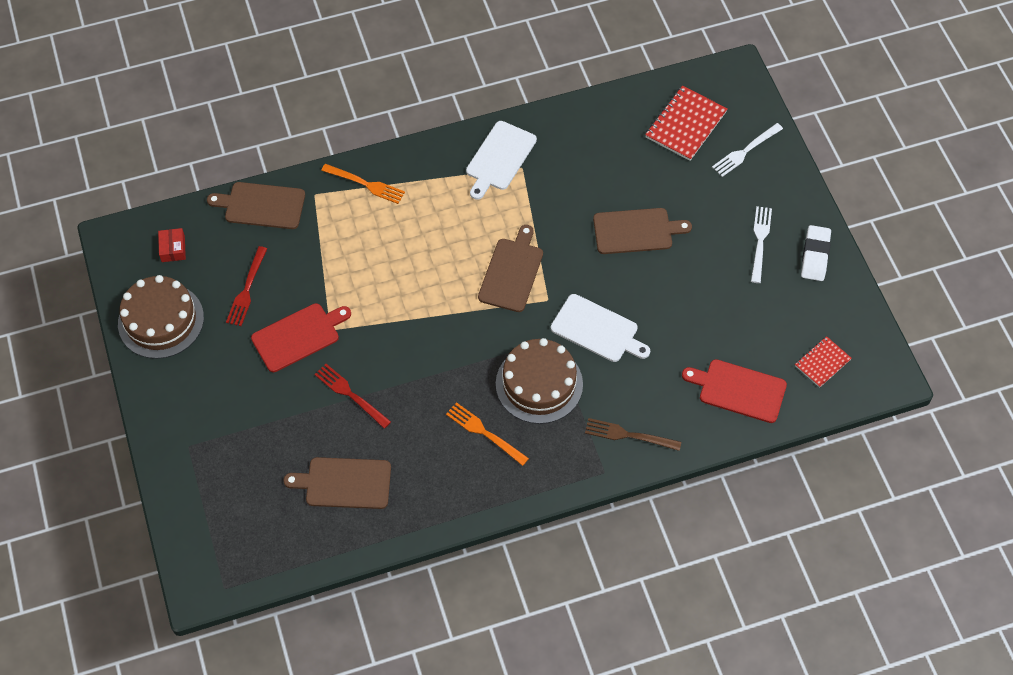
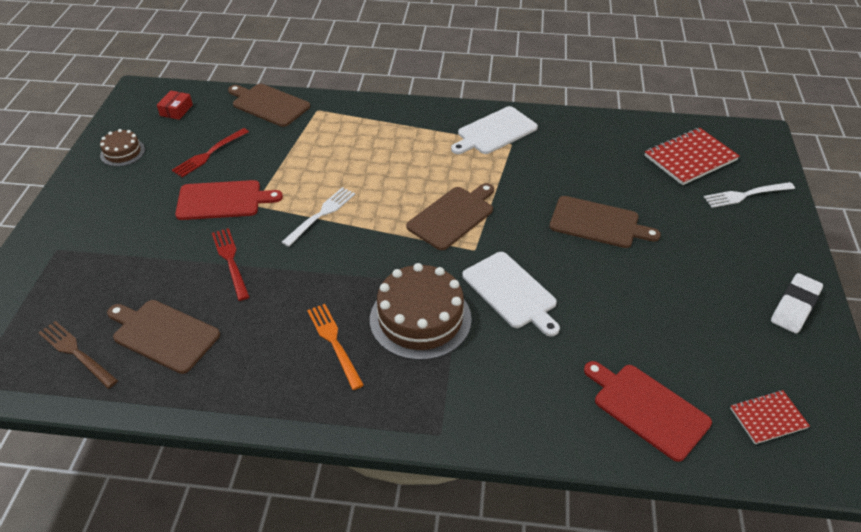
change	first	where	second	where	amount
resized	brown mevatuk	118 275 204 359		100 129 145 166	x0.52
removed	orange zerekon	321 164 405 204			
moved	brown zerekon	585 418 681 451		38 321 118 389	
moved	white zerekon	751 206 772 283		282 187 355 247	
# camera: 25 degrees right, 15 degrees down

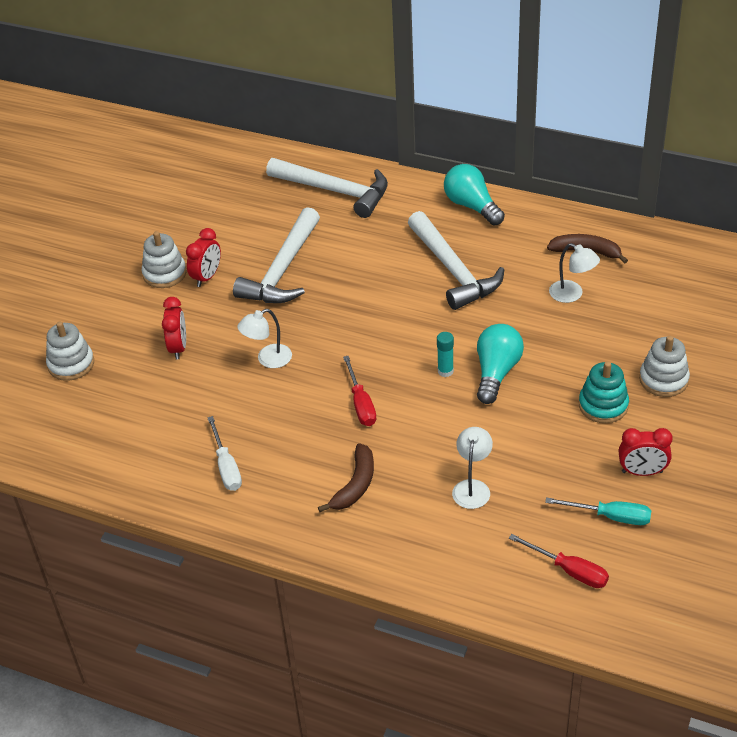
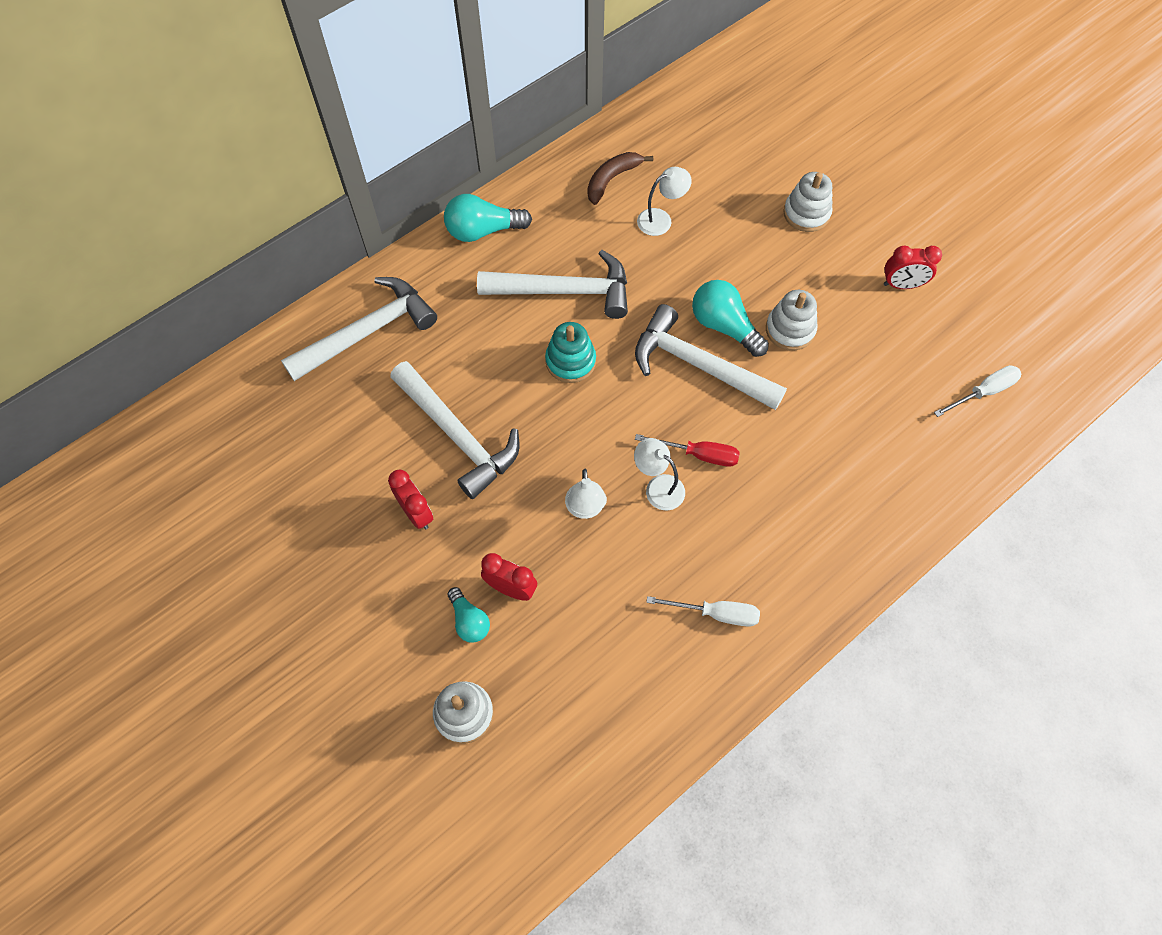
change	first	where	second	where	amount
moved	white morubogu	142 231 187 288		766 290 818 351	
removed	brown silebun	318 443 374 512			
replaced	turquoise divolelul	437 332 454 377	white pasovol	635 304 787 410	
moved	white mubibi	452 427 493 509		634 438 685 510	
recoloured	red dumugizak	509 534 609 588	white dumugizak	934 365 1021 417	
removed	turquoise dumugizak	545 497 651 525			
moved	turquoise morubogu	579 361 629 423		545 322 596 383	
turned	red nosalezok	619 428 673 476		884 246 942 289	60 degrees clockwise
added			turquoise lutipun	447 587 490 643	
# camera: 65 degrees left, 20 degrees up

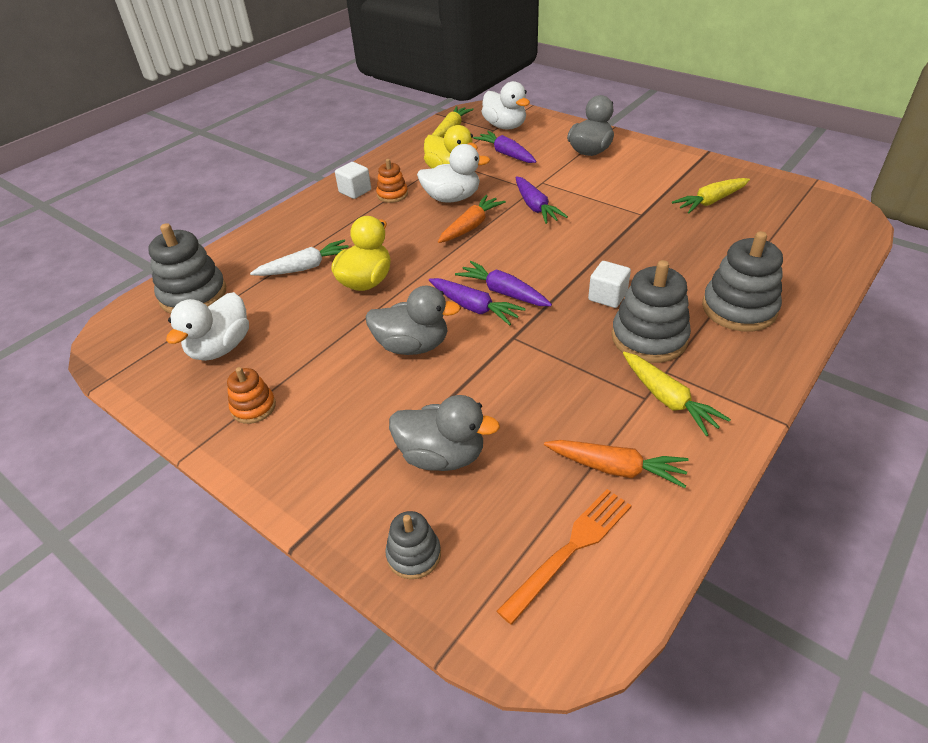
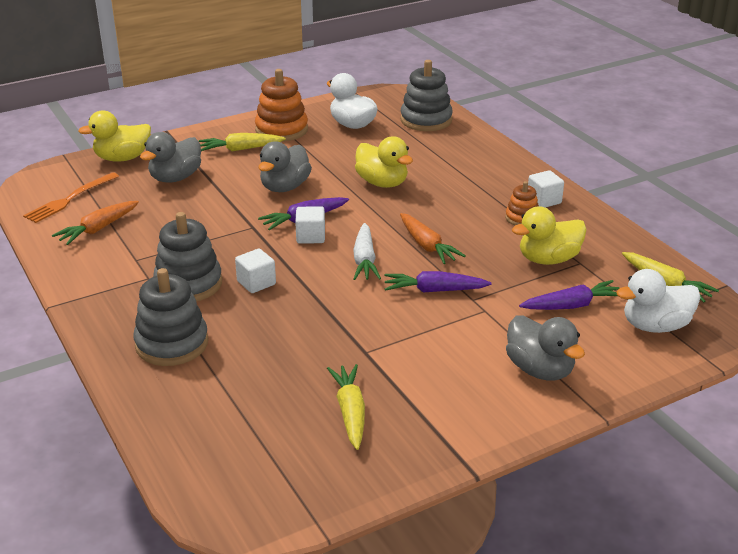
change	first	where	second	where	amount
resized	orange morubogu	227 367 276 424		255 69 308 142	x1.80
moved	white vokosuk	250 239 349 276		353 223 381 280	
replaced	grey morubogu	385 511 441 579	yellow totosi	78 111 151 162	
removed	white totosi	417 144 491 203			
replaced	purple vokosuk	455 261 552 306	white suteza	295 206 325 244	
turned	orange zerekon	496 489 632 625		23 172 119 223	60 degrees clockwise
moved	yellow vokosuk	623 352 731 436		199 133 286 151	
# camera: 110 degrees right, 10 degrees down

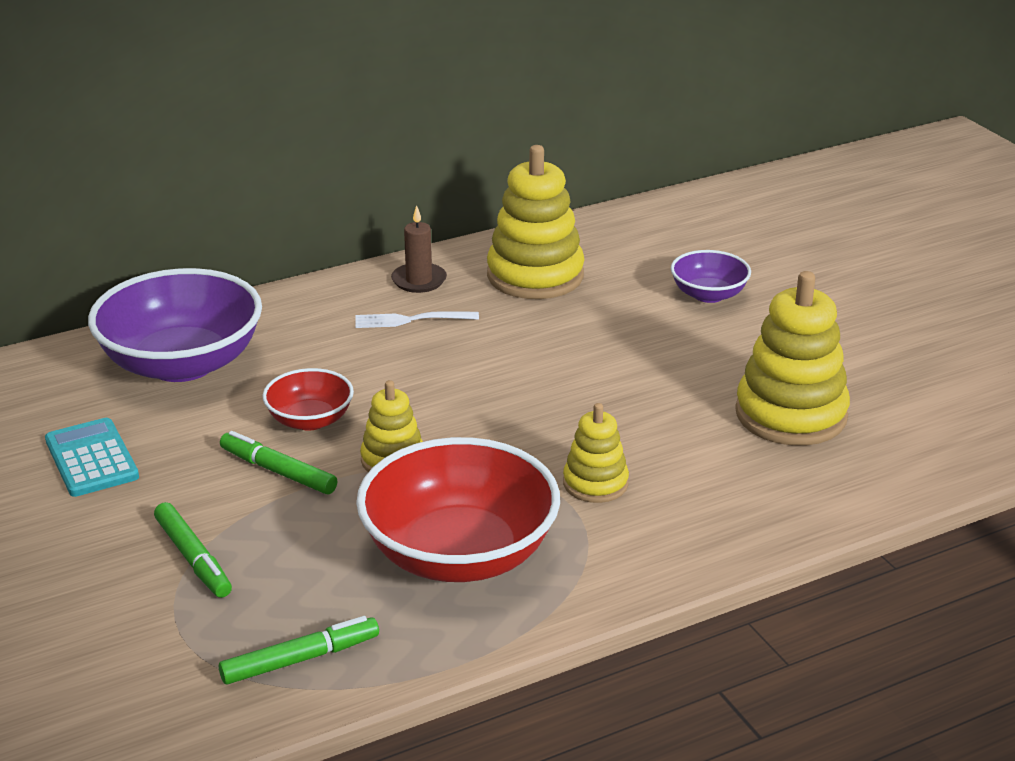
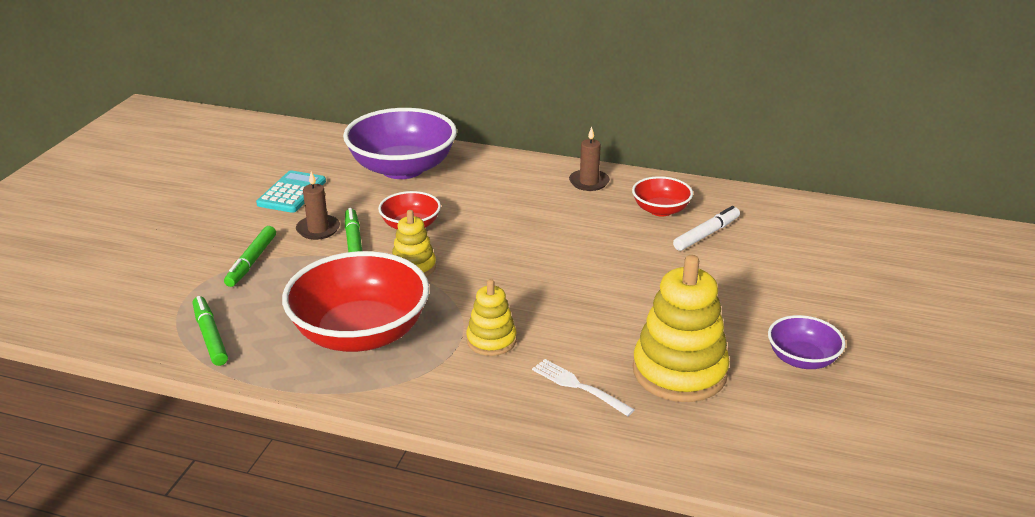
change	first	where	second	where	amount
turned	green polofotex	219 616 379 685		193 296 228 366	135 degrees counterclockwise
moved	white zerekon	355 311 479 328		532 359 635 416	
replaced	yellow morubogu	487 145 585 299	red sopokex	632 176 693 217	
moved	purple sopokex	671 250 751 303		768 315 845 369	
added			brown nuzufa	296 171 340 240	
added			white polofotex	673 206 740 251	
# camera: 45 degrees right, 0 degrees up

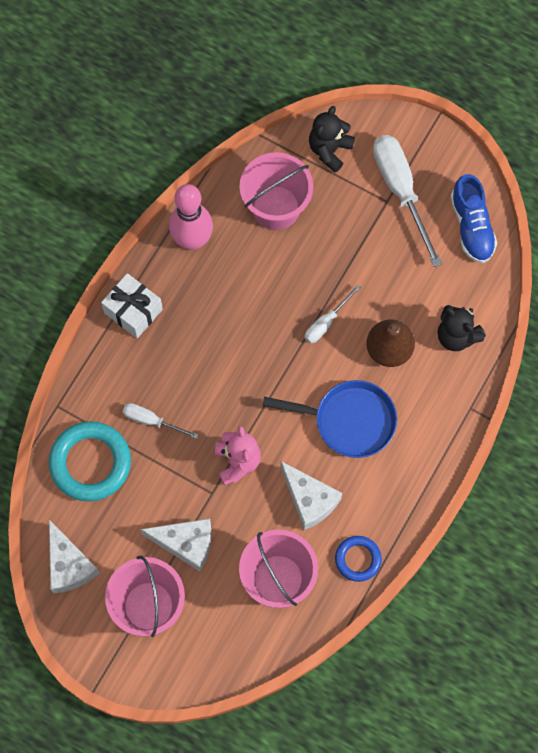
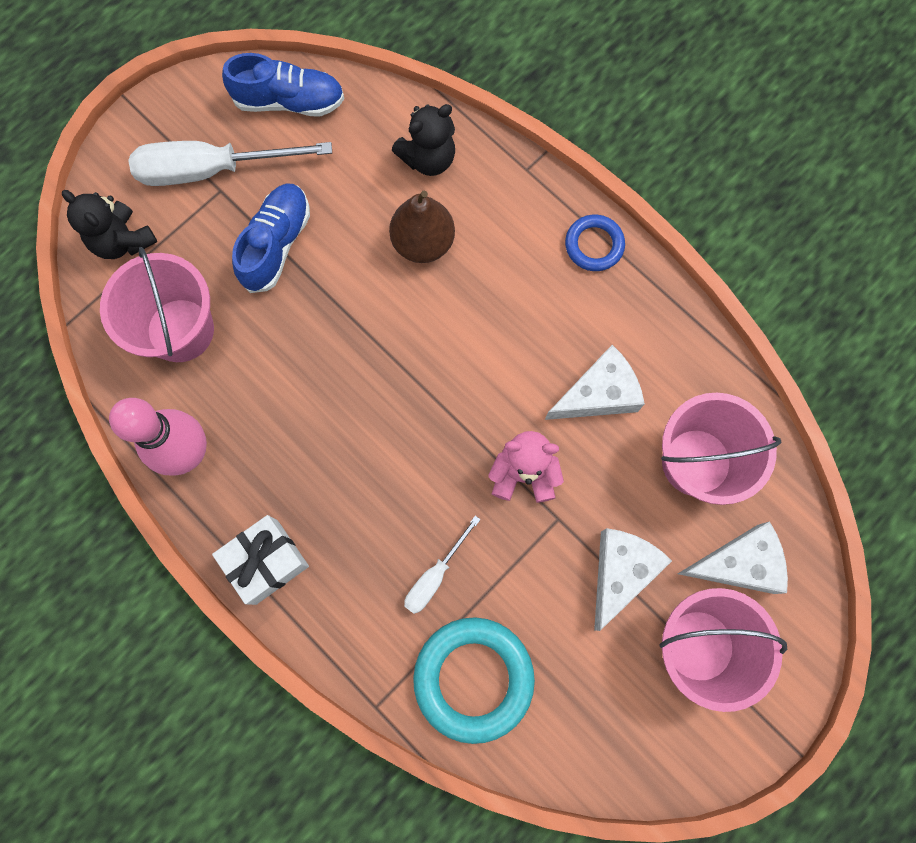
change	first	where	second	where	amount
moved	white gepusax	49 520 99 594		678 521 788 594	
removed	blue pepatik	262 380 397 458			
removed	white dumugizak	305 284 361 344			
moved	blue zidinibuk	335 536 382 582		565 215 625 271	
added			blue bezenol	232 183 310 293	
# camera: 75 degrees left, 5 degrees up

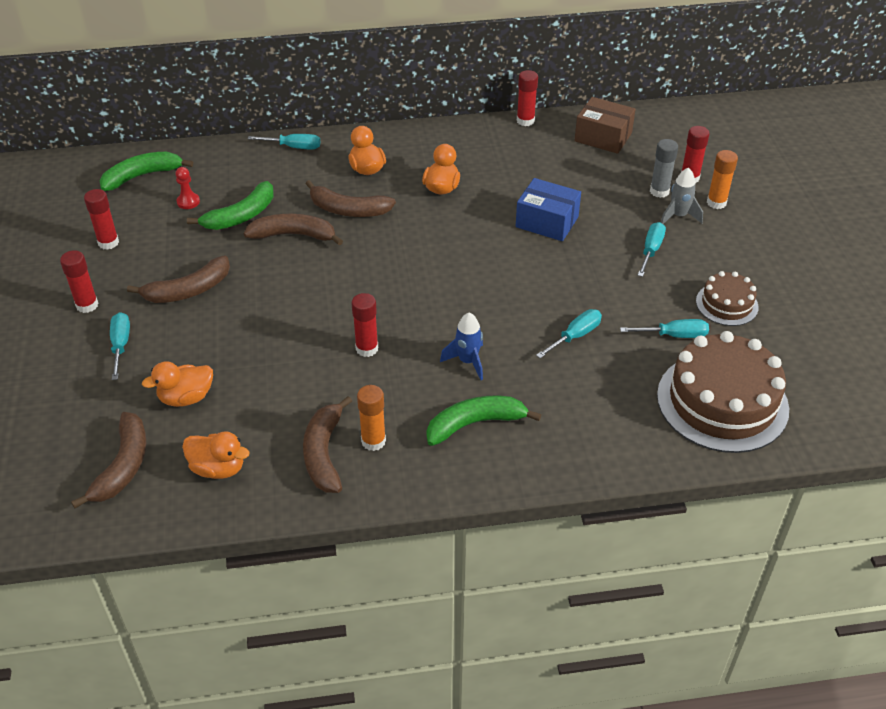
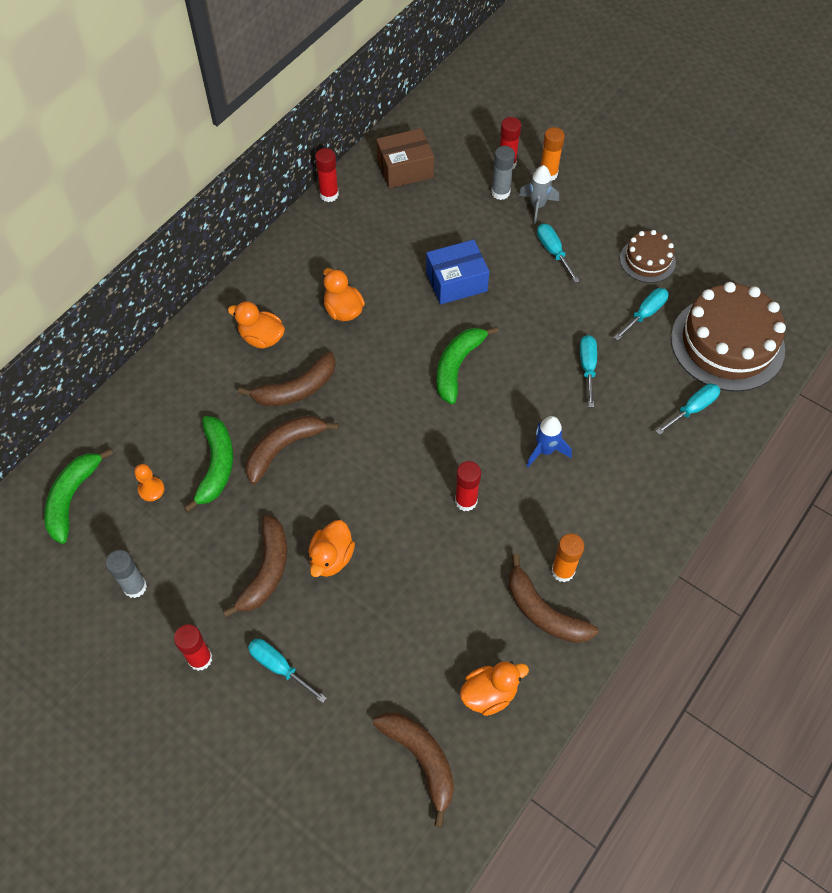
change	first	where	second	where	amount
recoloured	red divolelul	84 189 119 250	grey divolelul	106 550 147 598	
moved	orange totosi	142 361 213 407		308 520 355 577	
recoloured	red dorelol	176 167 200 209	orange dorelol	134 464 164 501	
moved	turquoise dumugizak	248 134 320 149		655 383 720 435	
moved	green silebun	426 396 541 446		436 326 498 404	
# camera: 45 degrees left, 15 degrees up

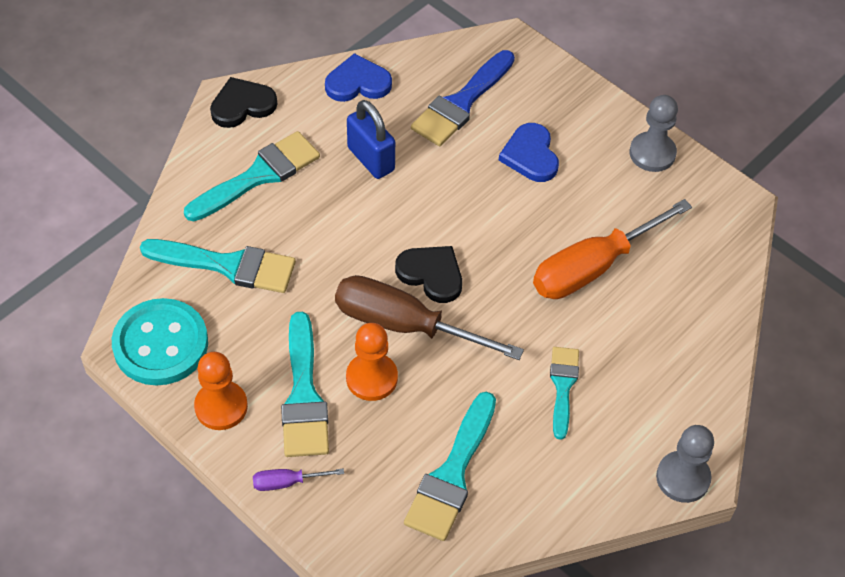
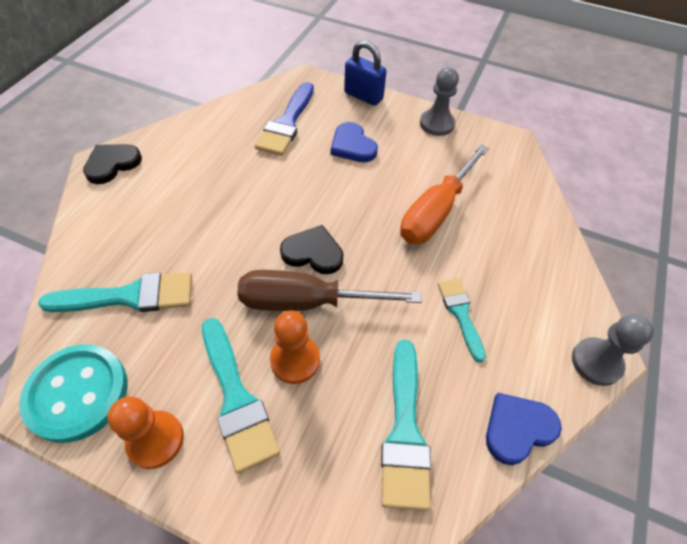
change	first	where	second	where	amount
removed	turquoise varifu	184 131 320 221			
removed	purple dumugizak	253 468 344 491			
moved	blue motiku	325 53 392 102		486 393 562 465	
moved	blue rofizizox	347 100 395 179		344 40 387 106	
# camera: 20 degrees left, 0 degrees up

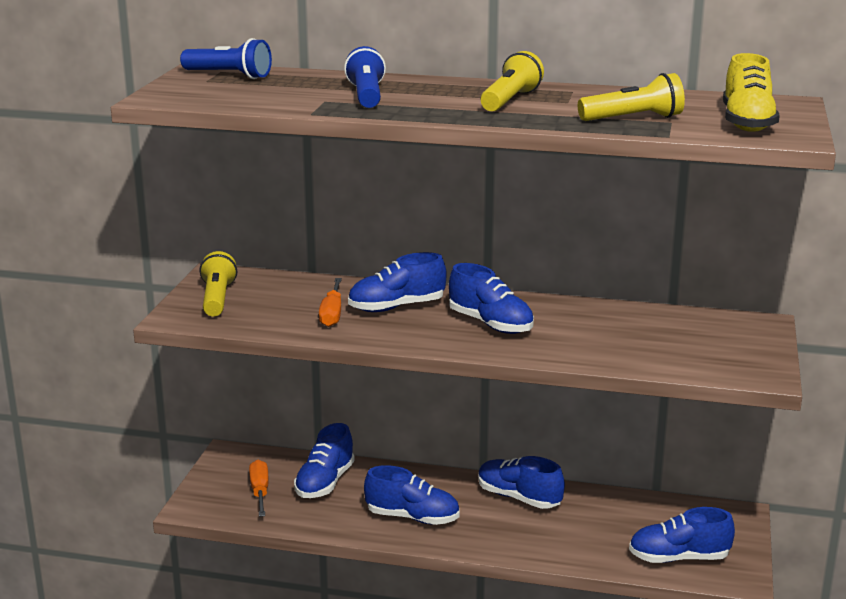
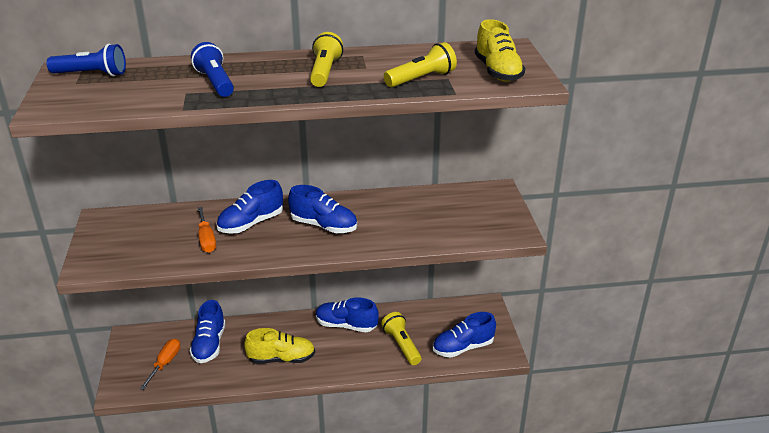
change	first	where	second	where	amount
moved	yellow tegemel	199 251 237 317		381 312 421 365	
turned	orange dumugizak	249 460 269 517		140 338 180 390	45 degrees clockwise
recoloured	blue bezenol	364 465 460 525	yellow bezenol	244 328 315 364	
# camera: 20 degrees left, 10 degrees up

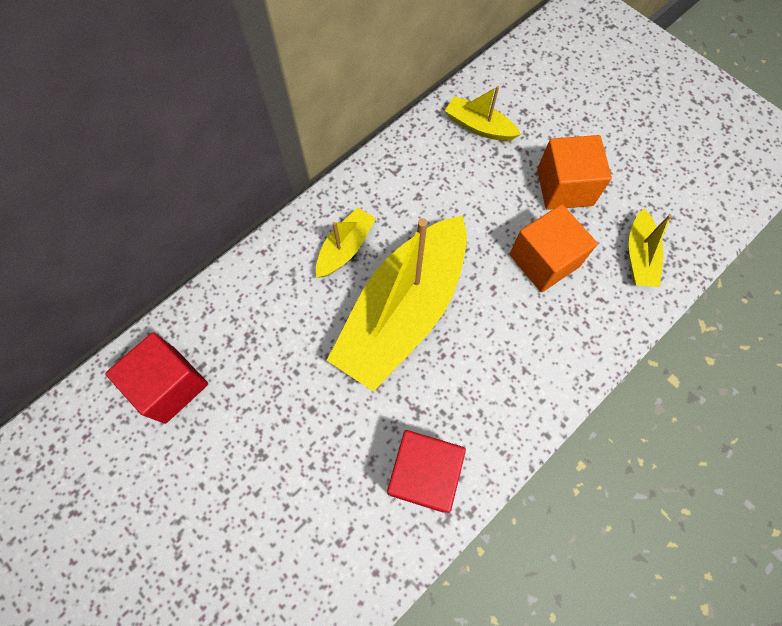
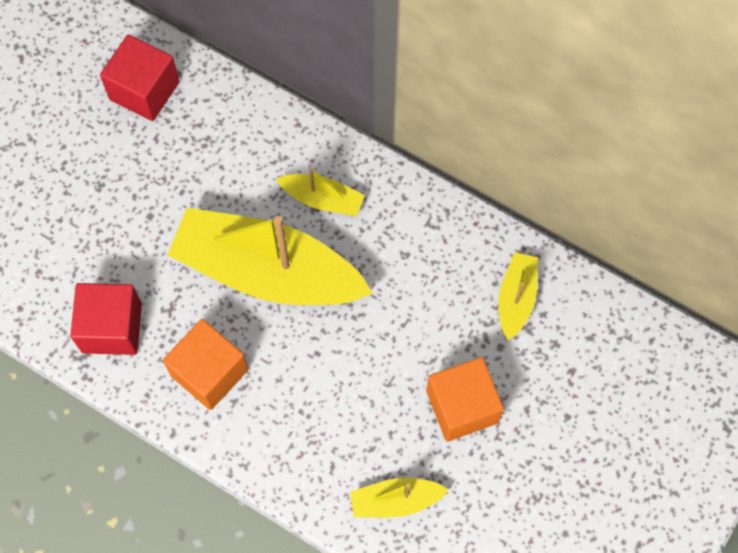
change	first	where	second	where	amount
moved	orange suteza	510 204 598 292		163 319 248 410	
# camera: 75 degrees right, 0 degrees up

